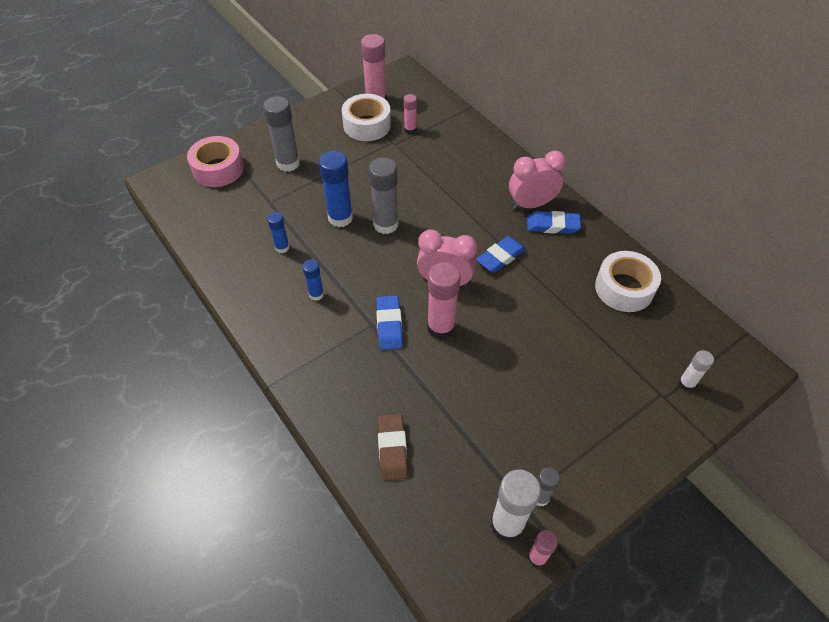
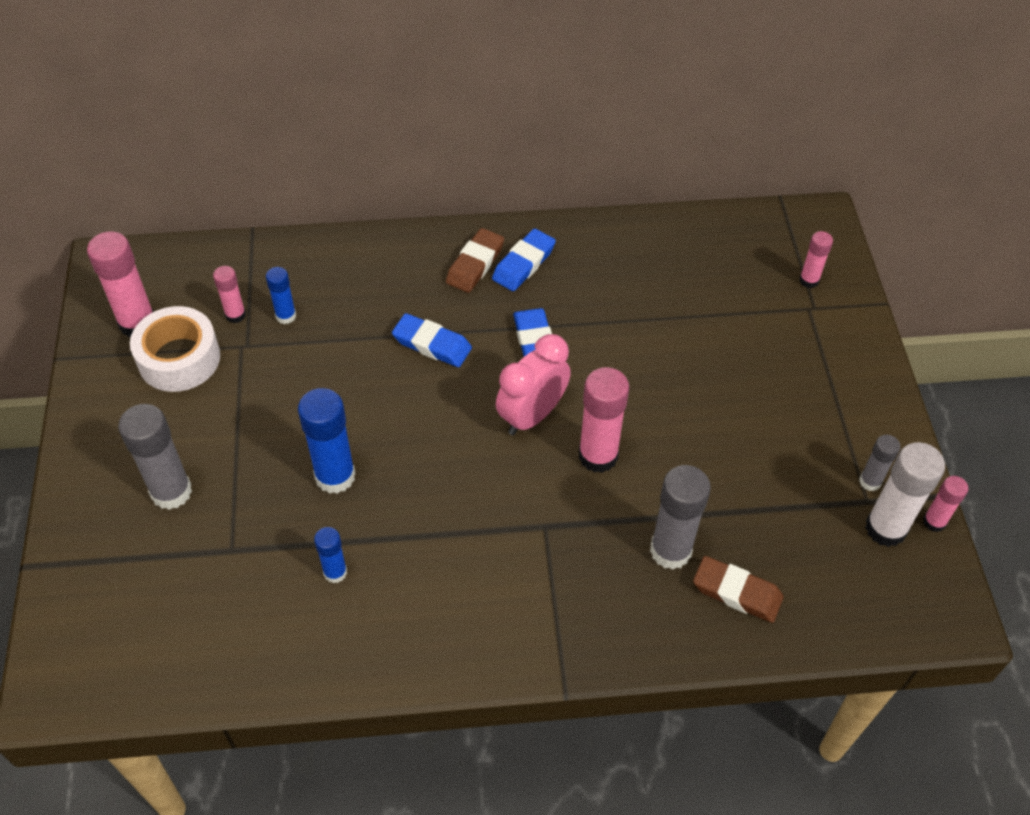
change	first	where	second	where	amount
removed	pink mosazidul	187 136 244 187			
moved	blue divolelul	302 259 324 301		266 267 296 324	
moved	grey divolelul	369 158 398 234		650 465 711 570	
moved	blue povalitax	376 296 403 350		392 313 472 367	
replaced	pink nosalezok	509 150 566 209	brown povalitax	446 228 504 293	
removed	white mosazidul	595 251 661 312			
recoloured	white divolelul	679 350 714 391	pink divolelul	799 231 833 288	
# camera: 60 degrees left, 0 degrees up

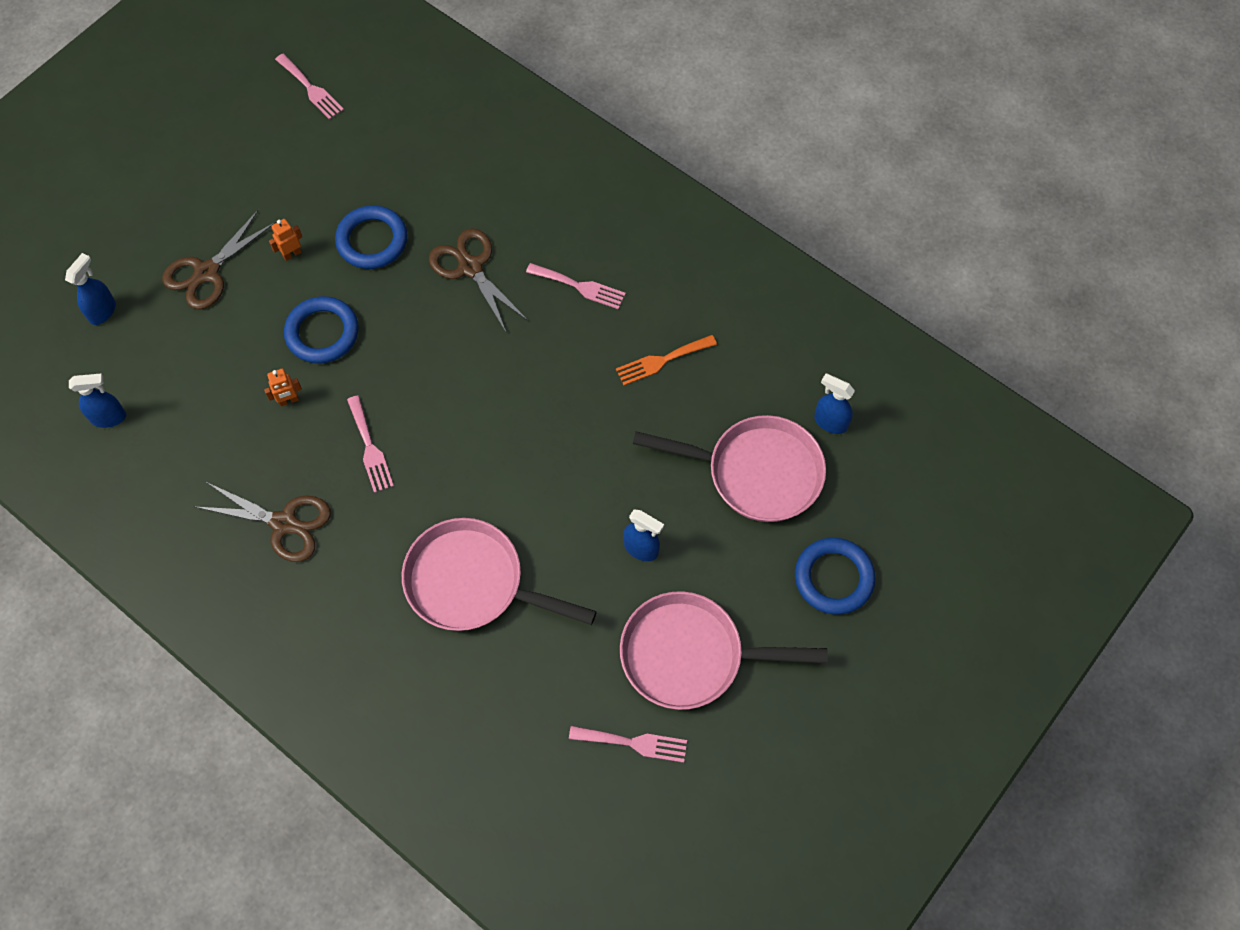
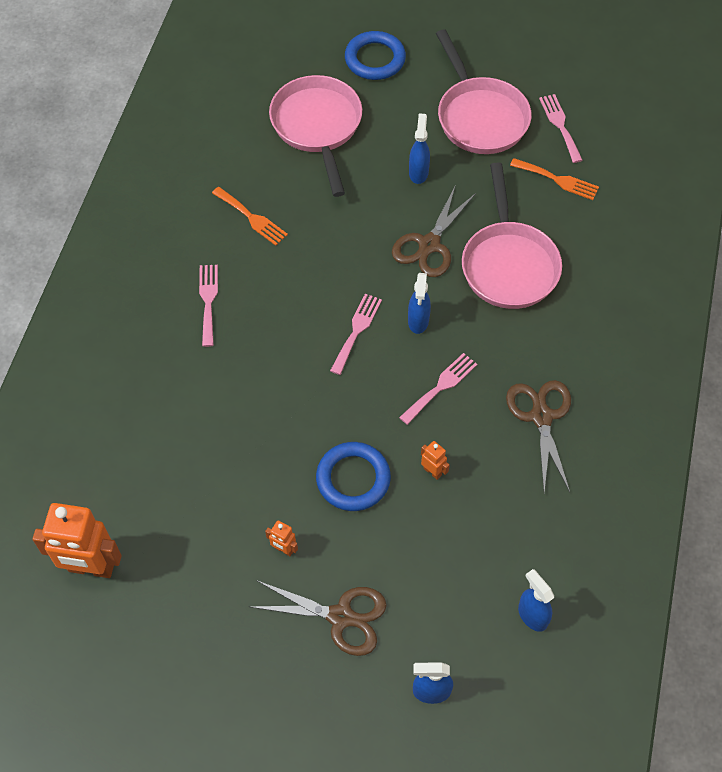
change	first	where	second	where	amount
moved	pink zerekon	275 54 344 120		330 294 382 375	
removed	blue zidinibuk	335 205 407 269			
moved	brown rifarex	429 228 528 332		392 187 476 277	
moved	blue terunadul	814 373 855 434		408 273 431 334	
added			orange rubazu	32 503 122 578	
added			orange zerekon	510 158 599 200	
# camera: 115 degrees left, 5 degrees down

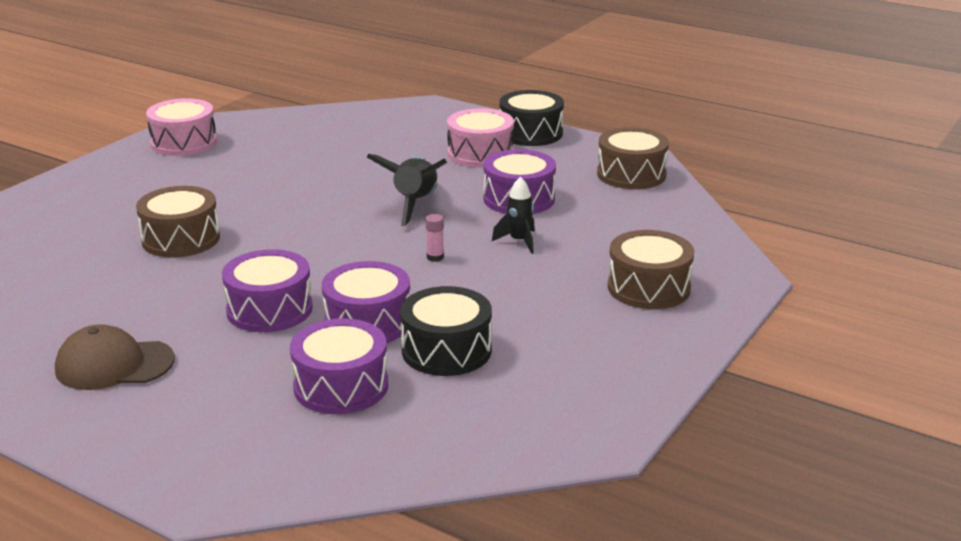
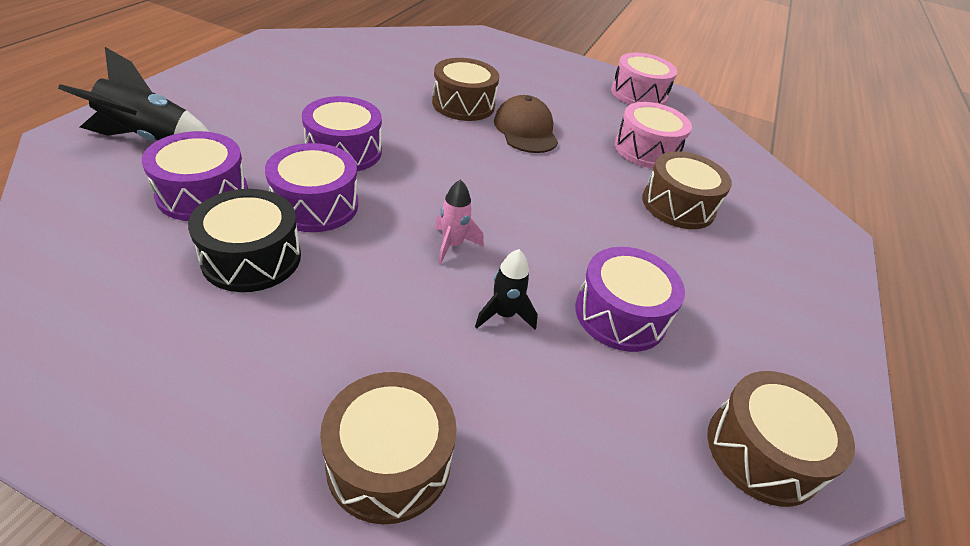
change	first	where	second	where	amount
moved	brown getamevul	55 324 175 390		494 95 558 153	
moved	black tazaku	367 154 447 226		58 47 209 141	
replaced	pink divolelul	426 214 444 262	pink tazaku	435 179 484 265	
moved	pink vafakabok	447 108 514 168		614 102 692 169	
removed	black vafakabok	499 90 564 146			
added			brown vafakabok	642 151 732 229	
# camera: 75 degrees right, 15 degrees up

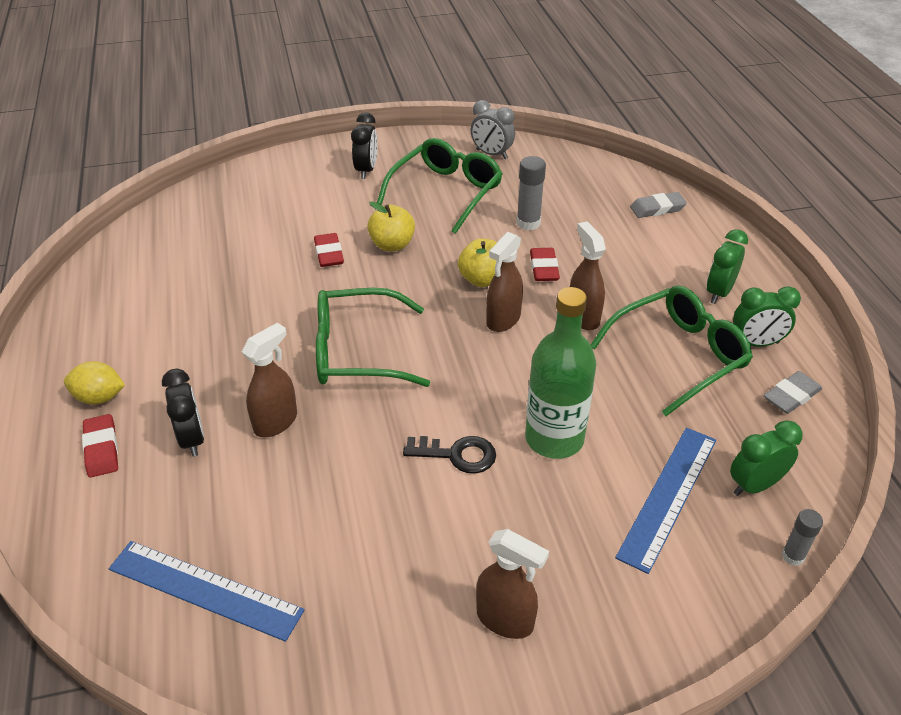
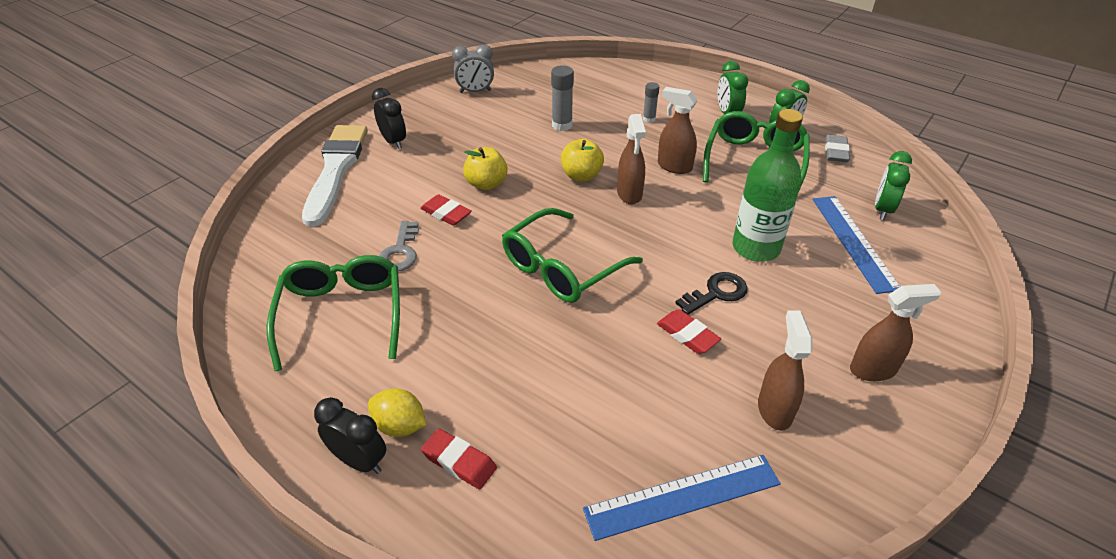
change	first	where	second	where	amount
turned	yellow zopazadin	64 361 125 405		368 388 426 437	60 degrees clockwise
moved	black nosalezok	162 369 204 457		314 397 386 474	
moved	brown terunadul	242 323 297 437		758 311 812 431	
moved	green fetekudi	377 138 502 234		266 255 400 371	
moved	red povalitax	530 248 560 281		657 309 721 354	
removed	grey povalitax	630 192 687 218			
moved	grey divolelul	782 509 823 566		643 82 659 123	
added			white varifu	302 125 368 227	
added			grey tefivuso	379 221 419 271	
# camera: 40 degrees left, 0 degrees up

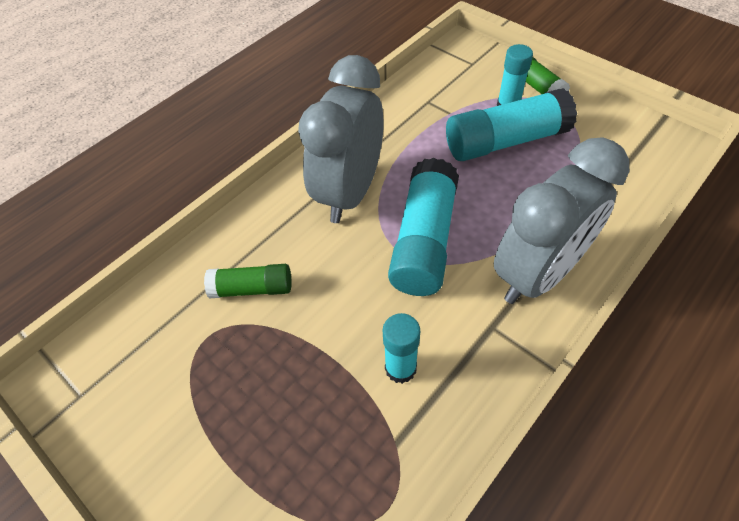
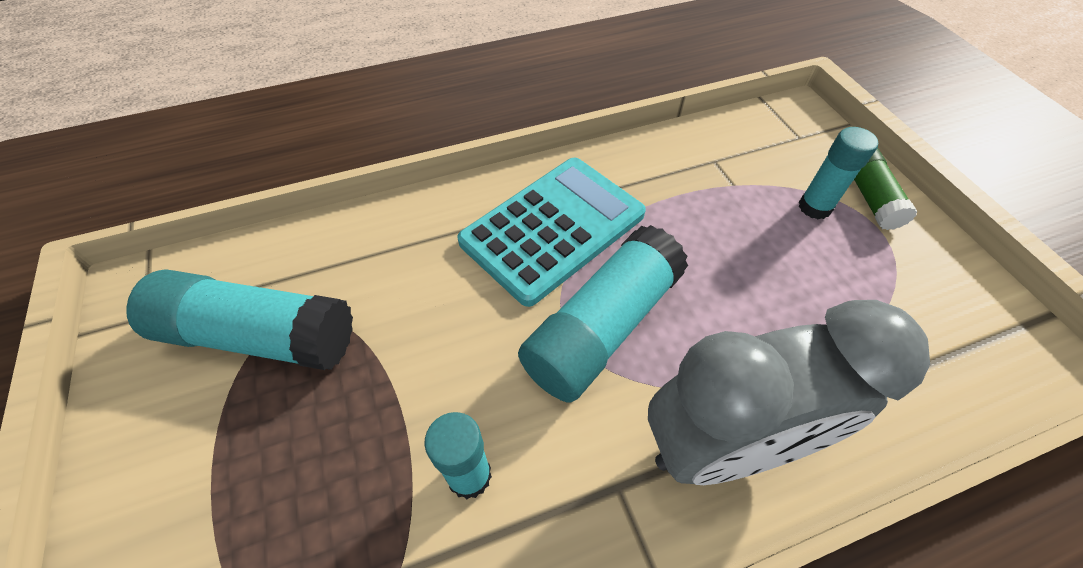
change	first	where	second	where	amount
removed	green divolelul	204 264 291 299			
replaced	grey nosalezok	298 55 384 223	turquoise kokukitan	457 158 646 307	
moved	turquoise divolelul	446 88 577 161		126 269 353 370	
# camera: 25 degrees right, 0 degrees up

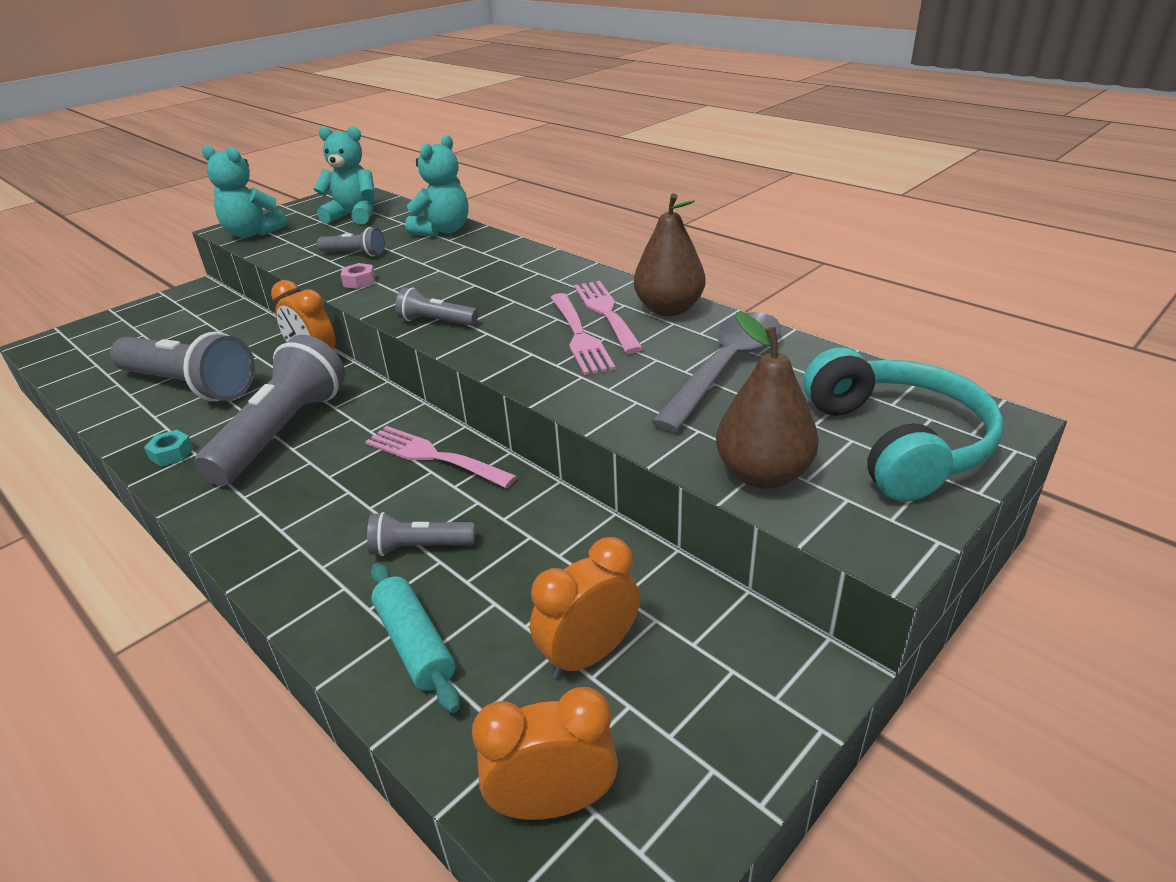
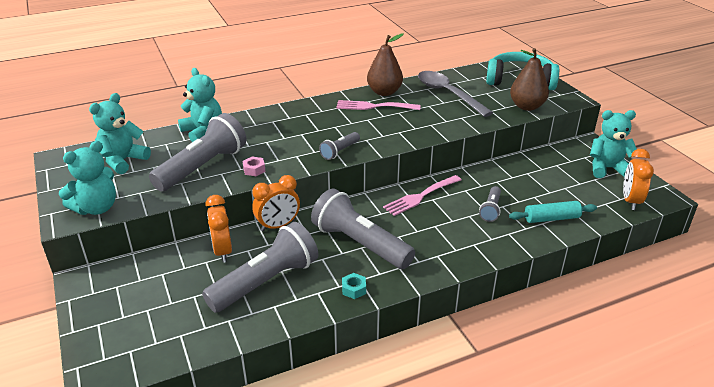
change	first	where	second	where	amount
resized	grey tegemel	317 227 385 257		149 113 247 191	x2.08
moved	orange nosalezok	530 537 640 678		205 195 232 263	
removed	pink zerekon	550 293 616 375			
added			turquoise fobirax	590 110 637 178	
# camera: 70 degrees left, 0 degrees up

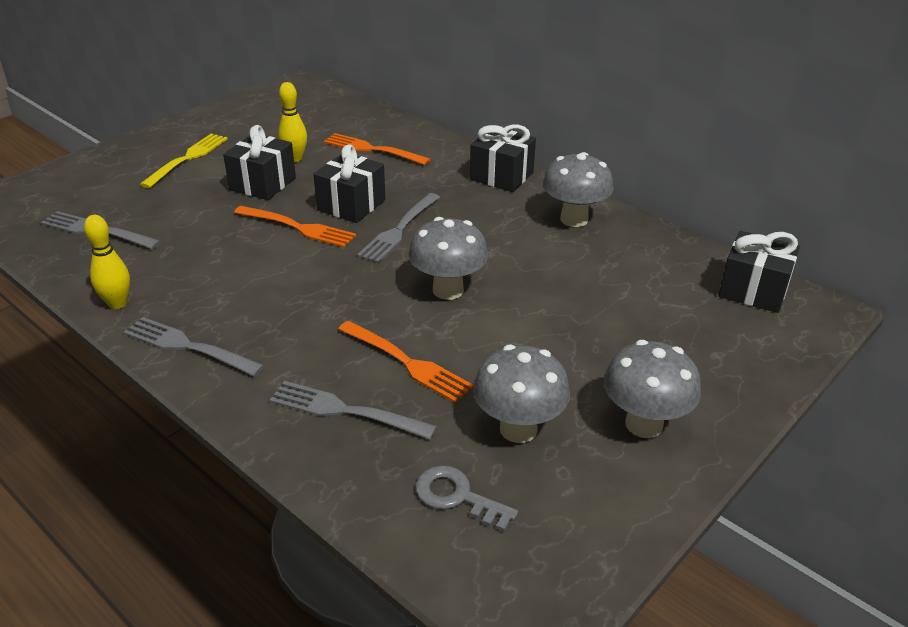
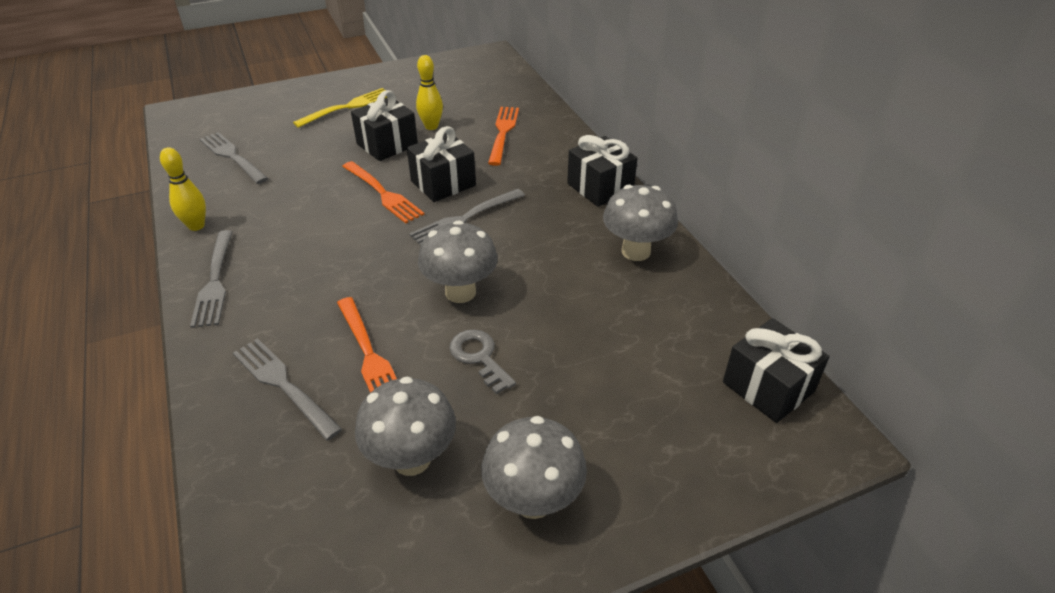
change	first	where	second	where	amount
turned	grey zerekon	124 317 264 377		190 230 233 328	150 degrees counterclockwise
turned	orange zerekon	324 133 431 165		488 107 519 166	45 degrees clockwise
moved	grey tefivuso	416 465 518 532		449 329 516 394	
# camera: 25 degrees right, 5 degrees up

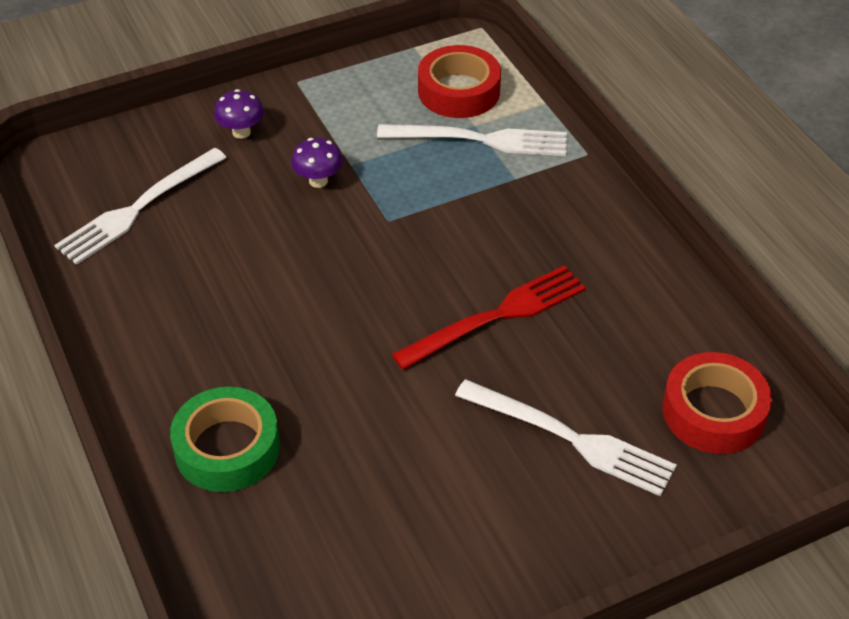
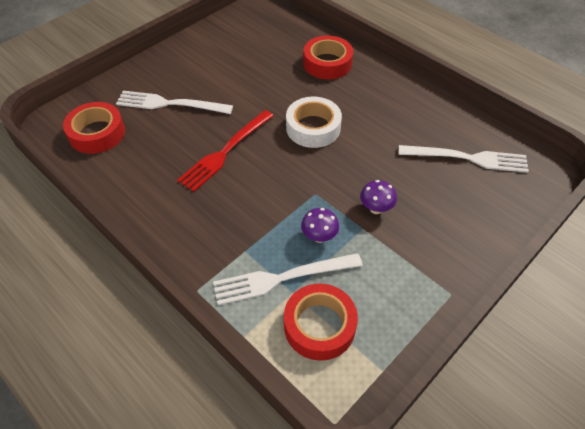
change	first	where	second	where	amount
turned	white zerekon	54 148 227 265		398 145 529 173	75 degrees clockwise
recoloured	green mosazidul	170 387 280 492	red mosazidul	303 36 353 79	
moved	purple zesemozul	214 89 264 139		301 208 339 243	
added			white mosazidul	286 97 342 148	
# camera: 160 degrees right, 5 degrees up

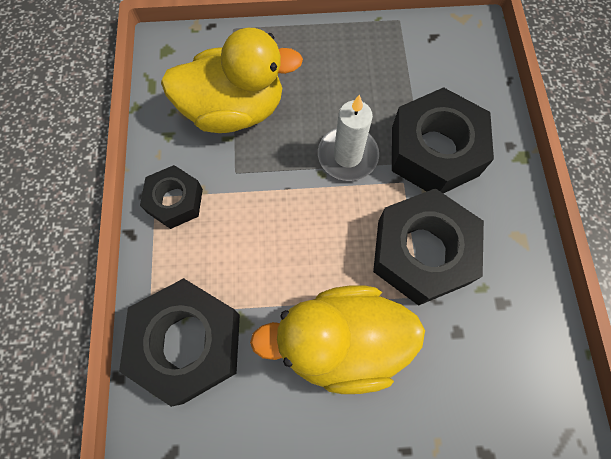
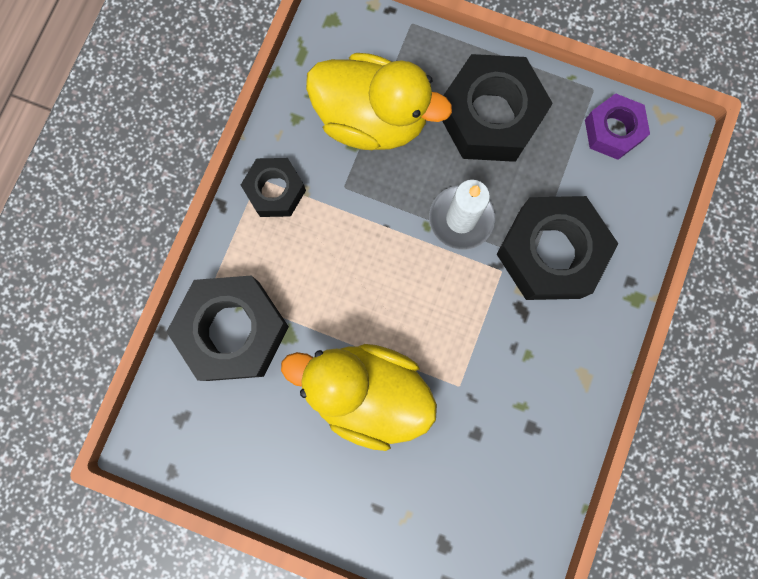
change	first	where	second	where	amount
moved	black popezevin	373 188 484 306		442 54 553 162	
added			purple popezevin	585 93 650 160	
# camera: 25 degrees right, 10 degrees up

